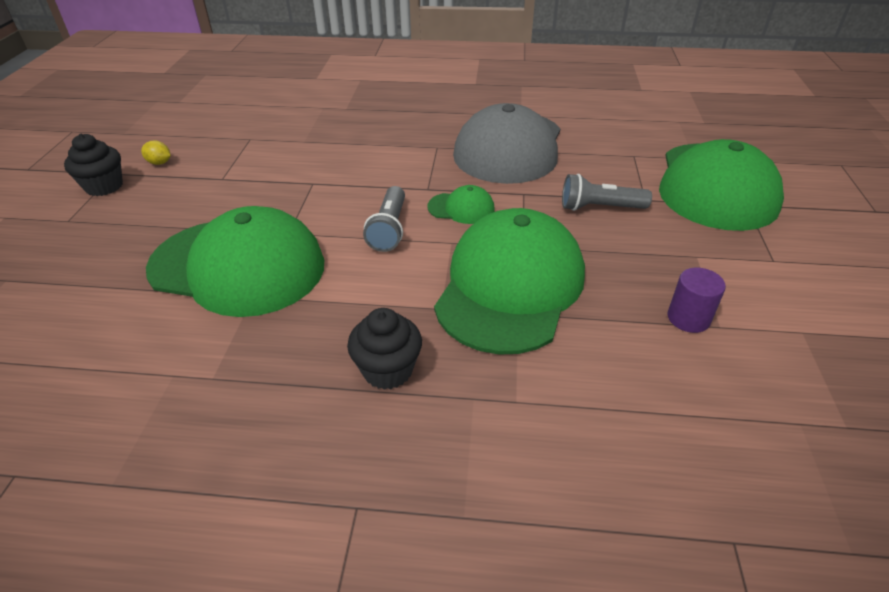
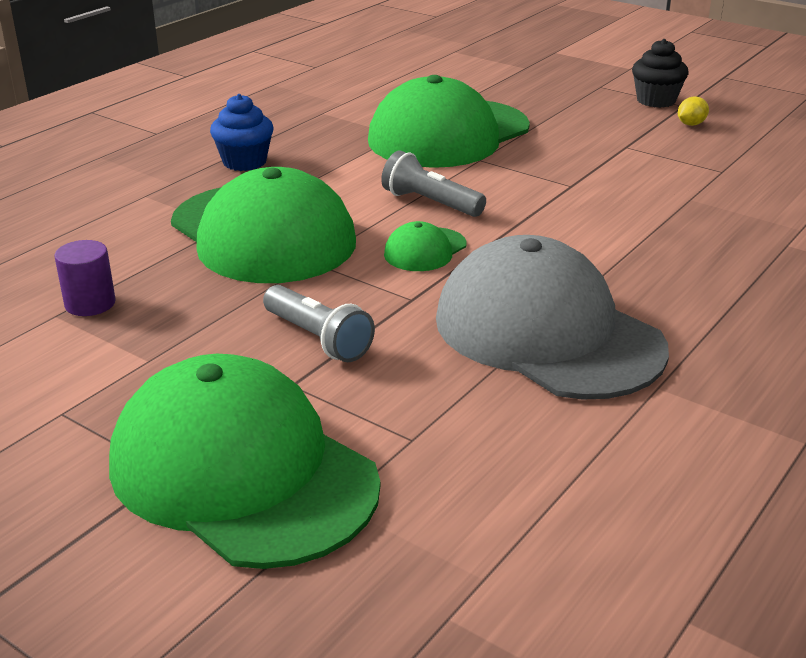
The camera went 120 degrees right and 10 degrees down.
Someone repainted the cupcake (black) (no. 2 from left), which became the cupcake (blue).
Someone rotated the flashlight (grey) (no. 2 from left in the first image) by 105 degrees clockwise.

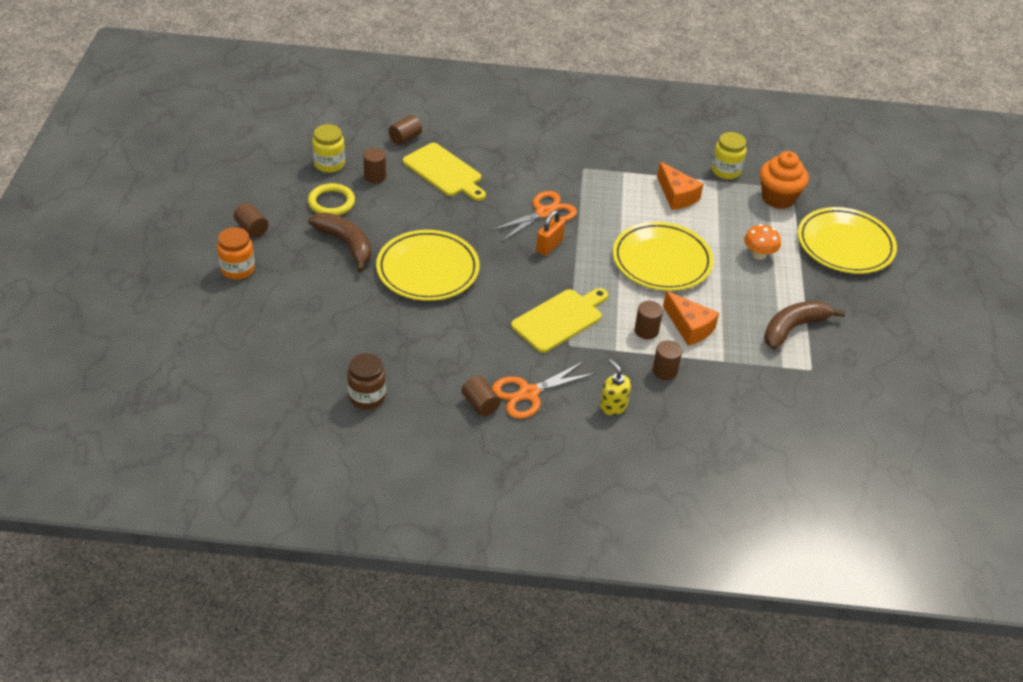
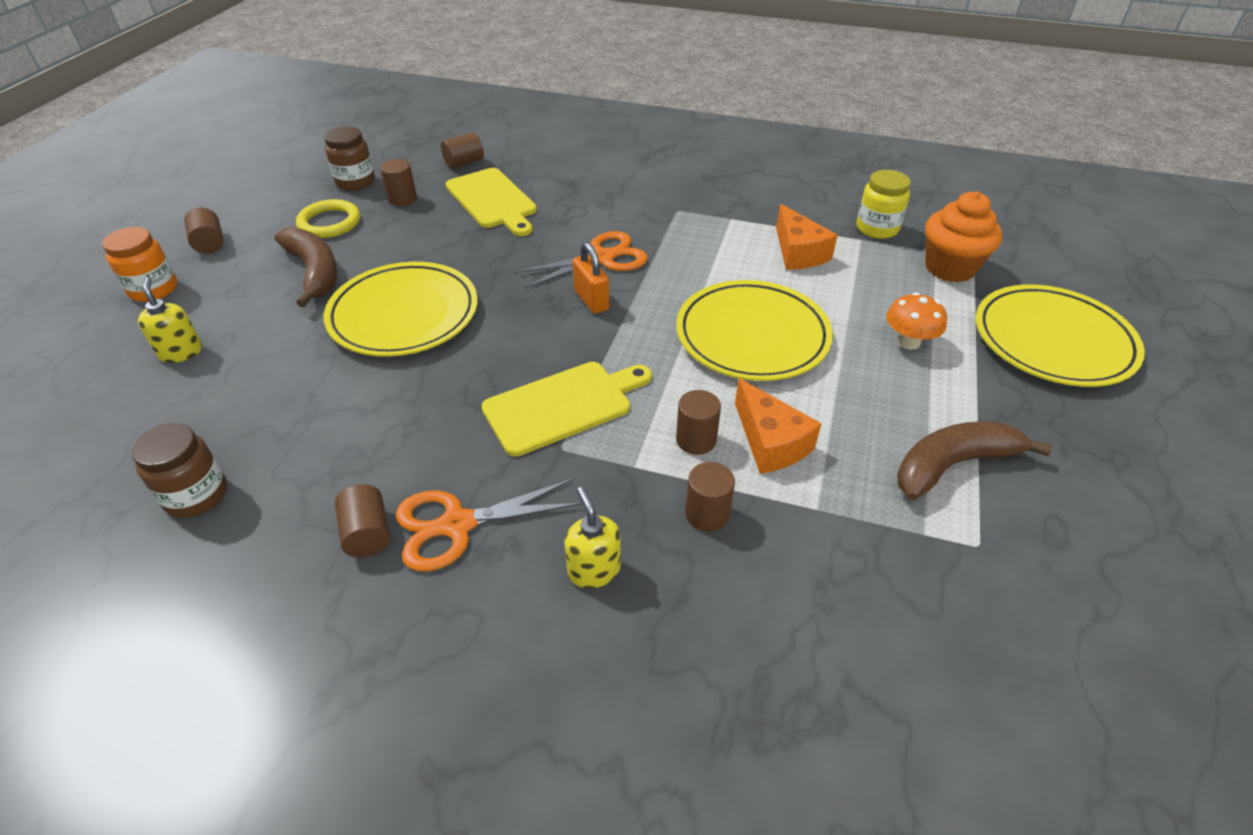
The camera went 15 degrees right and 0 degrees up.
Someone put down the soap dispenser (yellow) (no. 1 from left).
Someone repainted the jar (yellow) (no. 1 from left), which became the jar (brown) (no. 2 from left).
Someone rotated the padlock (orange) by 75 degrees counterclockwise.

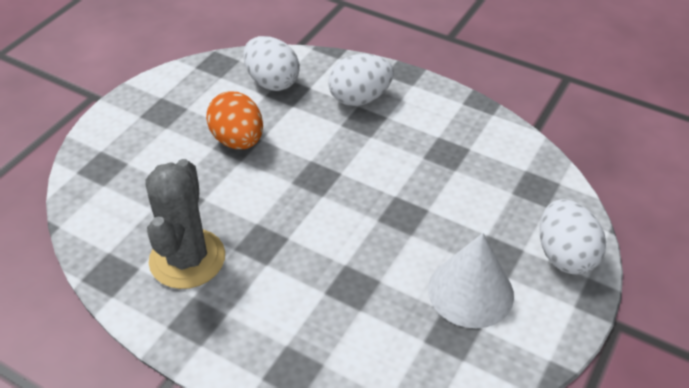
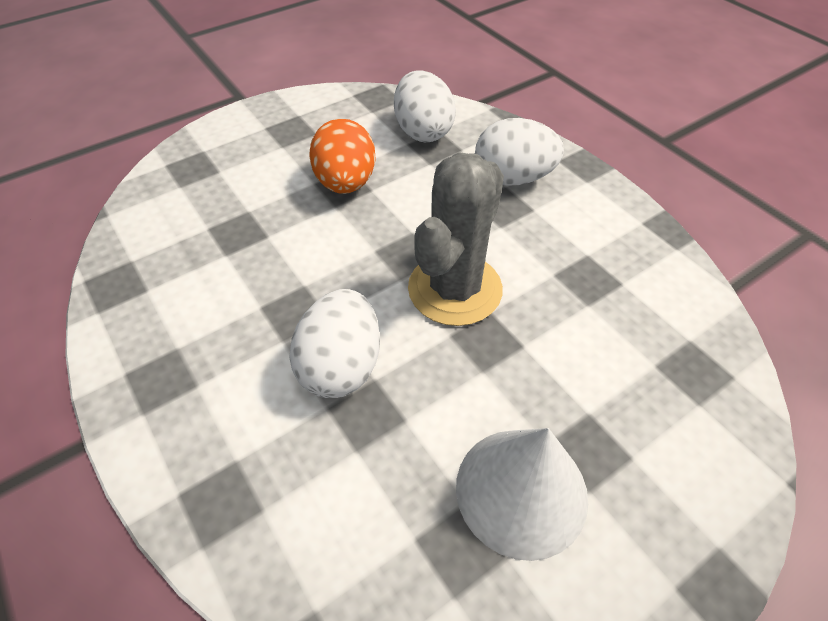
The camera went 25 degrees right and 5 degrees up.
Someone carried the egg (white) (no. 3 from left in the first image).
Someone carried the cactus (grey).

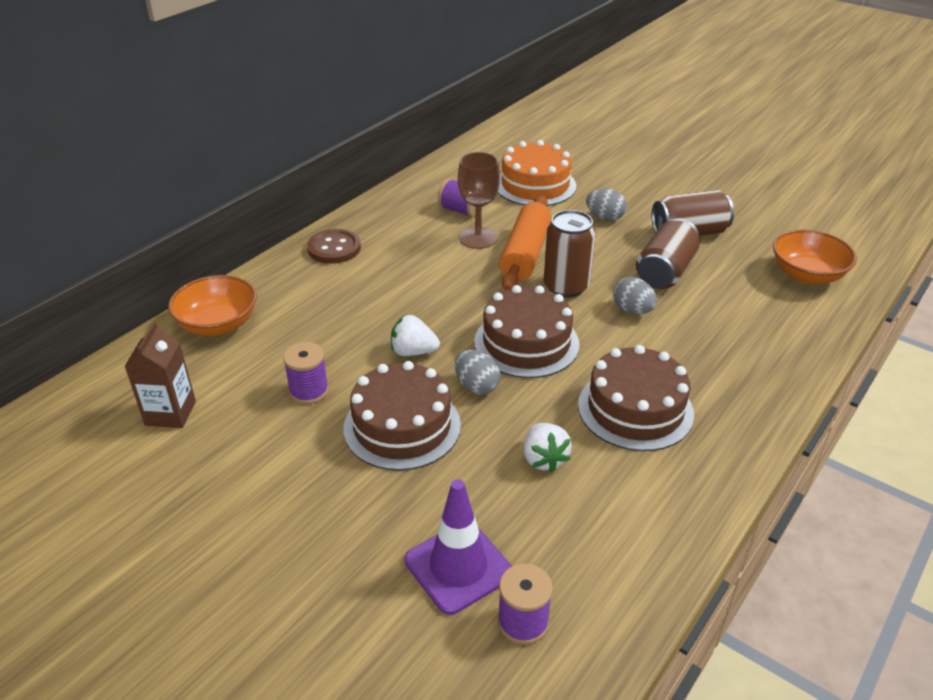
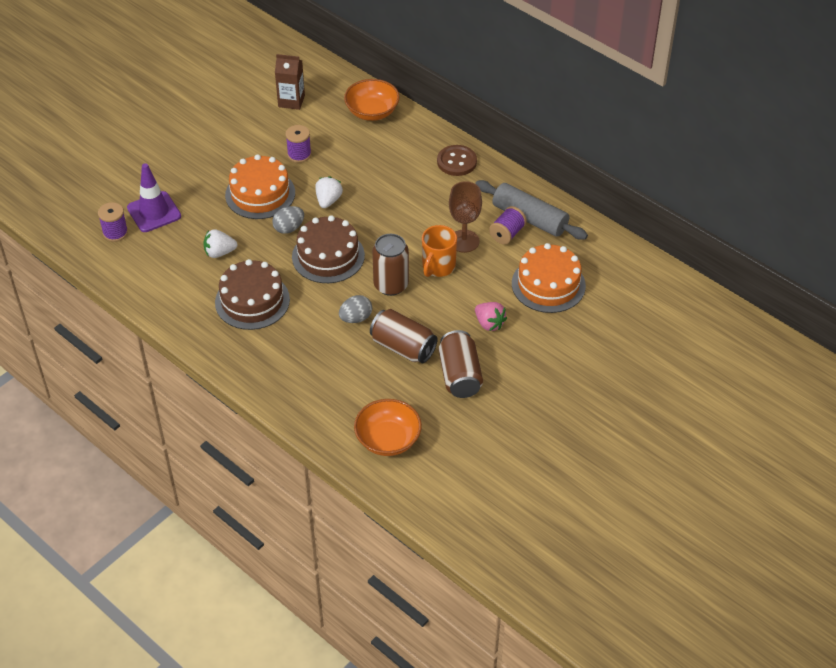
The camera went 95 degrees right and 10 degrees up.
Someone repainted the cake (brown) (no. 1 from left), which became the cake (orange) (no. 1 from left).
Someone swapped the rolling pin (orange) for the mug (orange).
Someone put down the rolling pin (grey).
Someone swapped the egg (grey) (no. 2 from left) for the strawberry (pink).

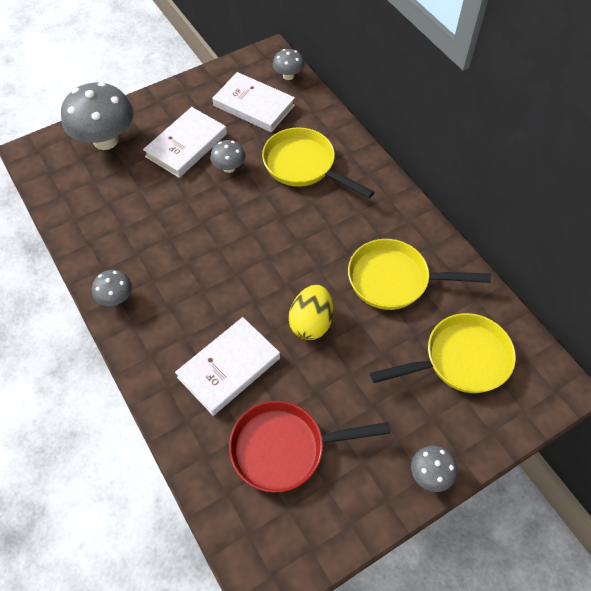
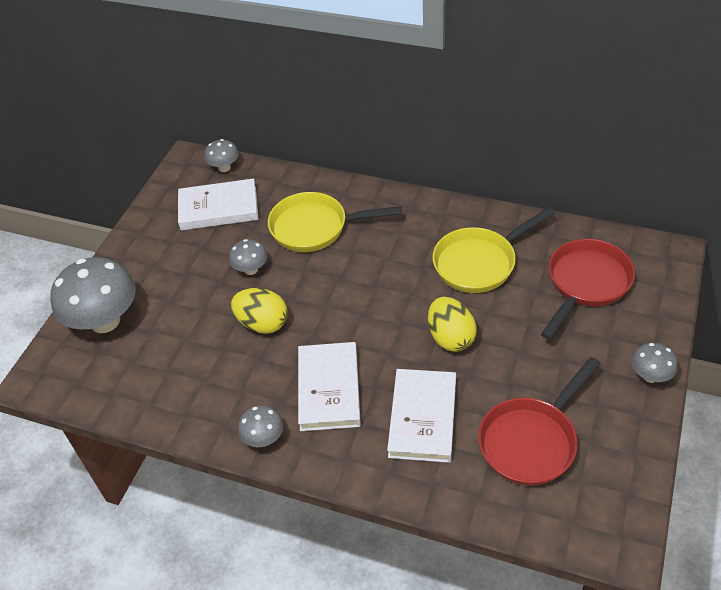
The camera went 35 degrees left and 10 degrees down.
Someone put down the egg (yellow) (no. 1 from left).
Someone carried the book (white) (no. 1 from left in the first image).
Someone repainted the pan (yellow) (no. 3 from left), which became the pan (red) (no. 2 from left).

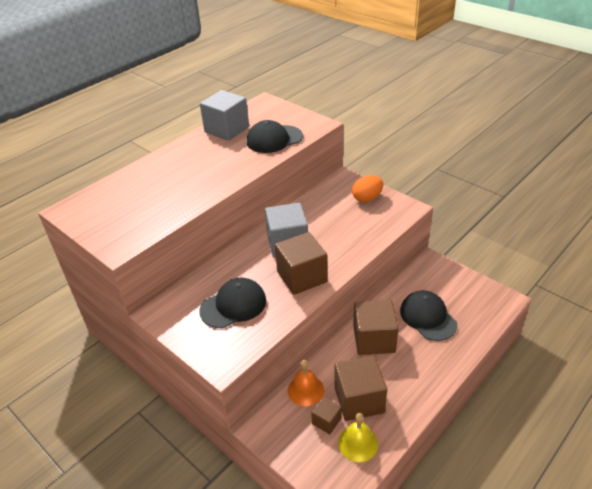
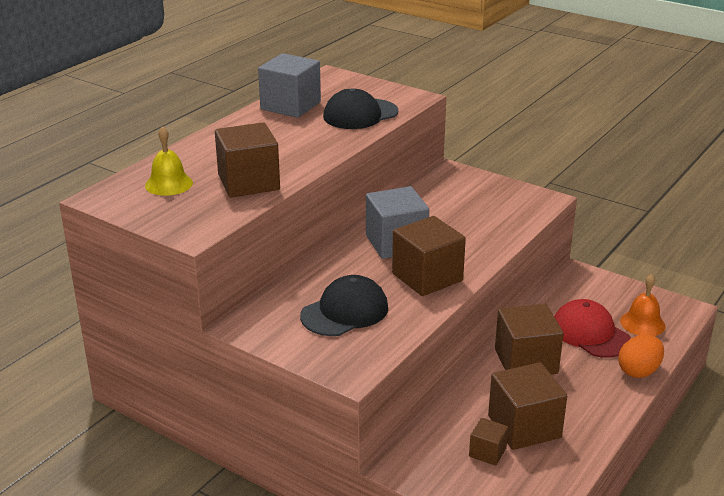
The camera went 10 degrees left and 10 degrees down.
Someone carried the bell (yellow).
Someone put down the cube (brown) (no. 1 from left).
Someone repainted the cap (black) (no. 3 from left), which became the cap (red).
Someone carried the egg (orange).
Someone carried the bell (orange).

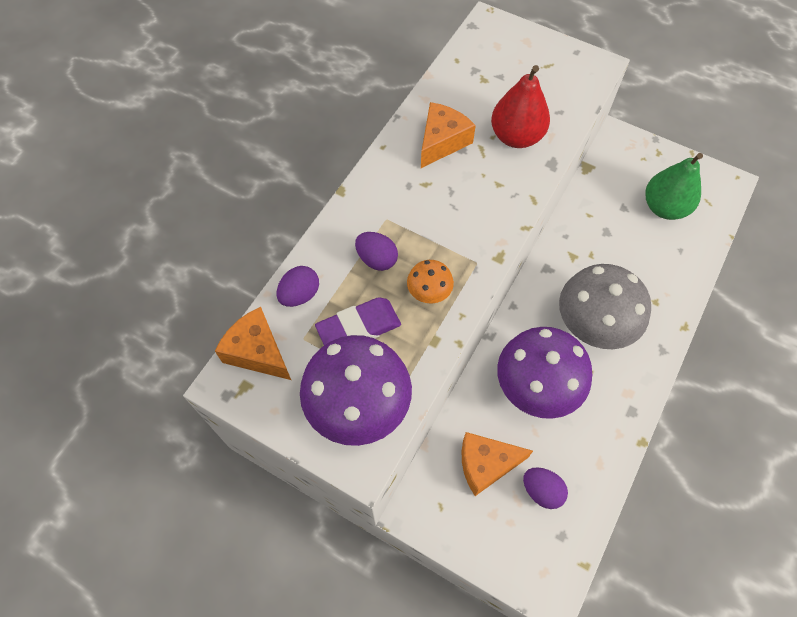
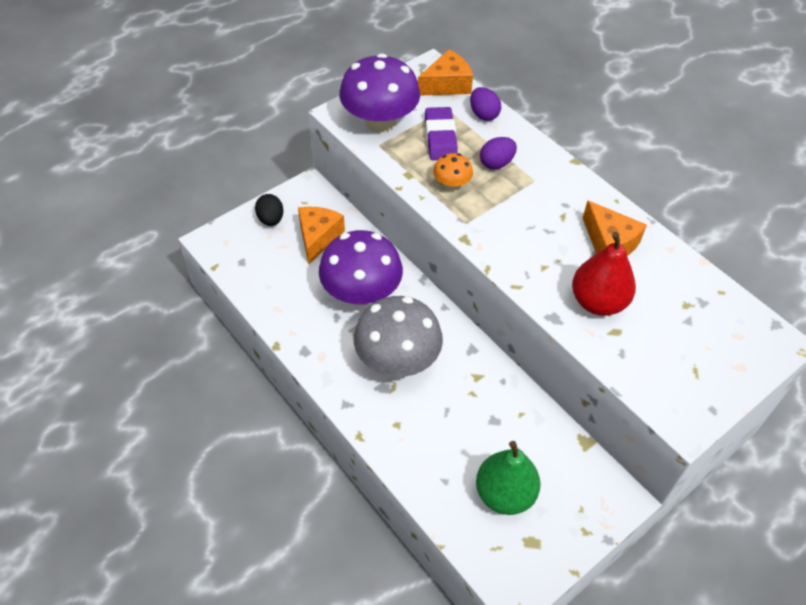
The camera went 110 degrees right and 10 degrees down.
Someone put down the egg (black).
Someone took away the egg (purple) (no. 3 from left).

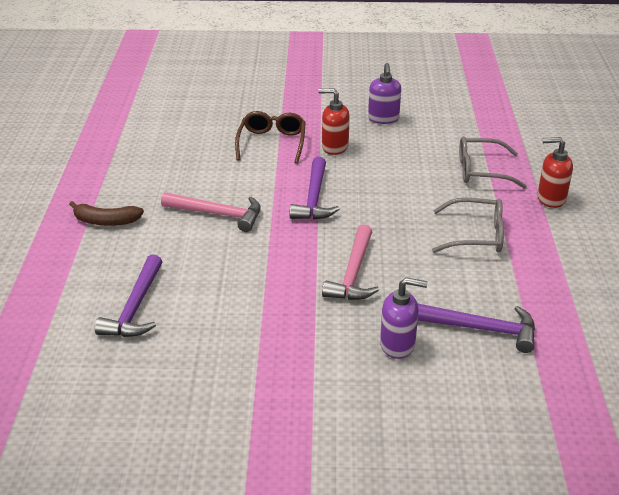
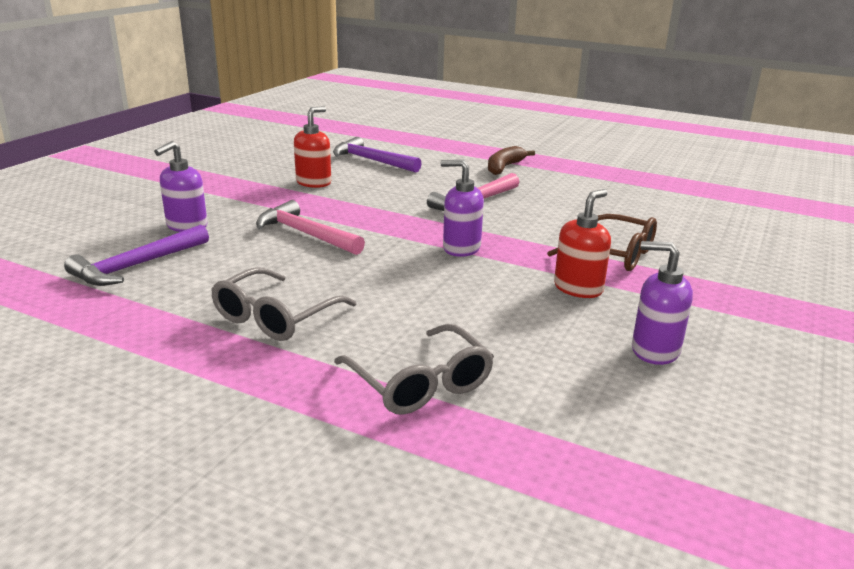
The camera went 115 degrees right and 10 degrees down.
Someone carried the soap dispenser (red) (no. 2 from left in the first image).
Someone rotated the glasses (grey) (no. 2 from left) by 120 degrees clockwise.
Someone swapped the hammer (purple) (no. 2 from left) for the soap dispenser (purple) (no. 2 from left).

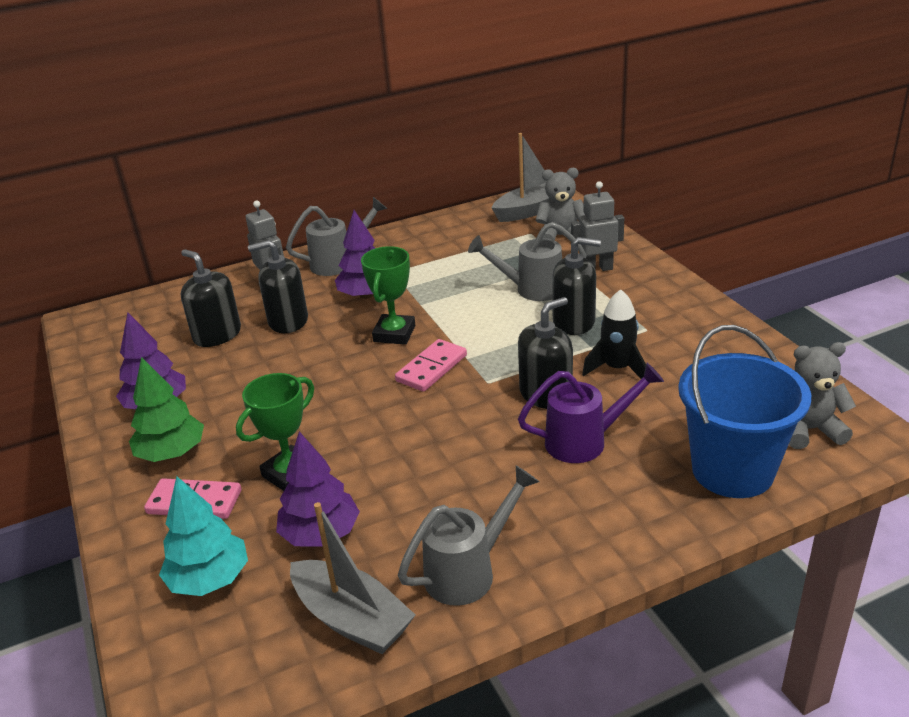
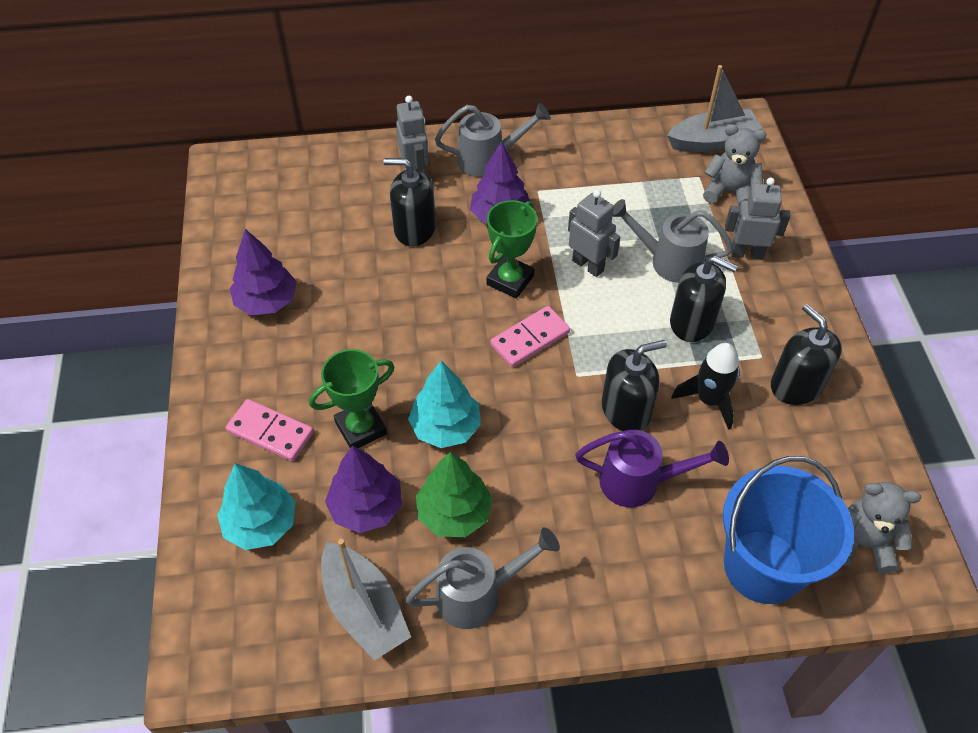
The camera went 15 degrees right and 20 degrees up.
Someone put down the tree (turquoise) (no. 2 from left).
Someone carried the tree (green).
Someone put down the robot (grey) (no. 2 from left).
Someone carried the soap dispenser (black) (no. 1 from left in the first image).

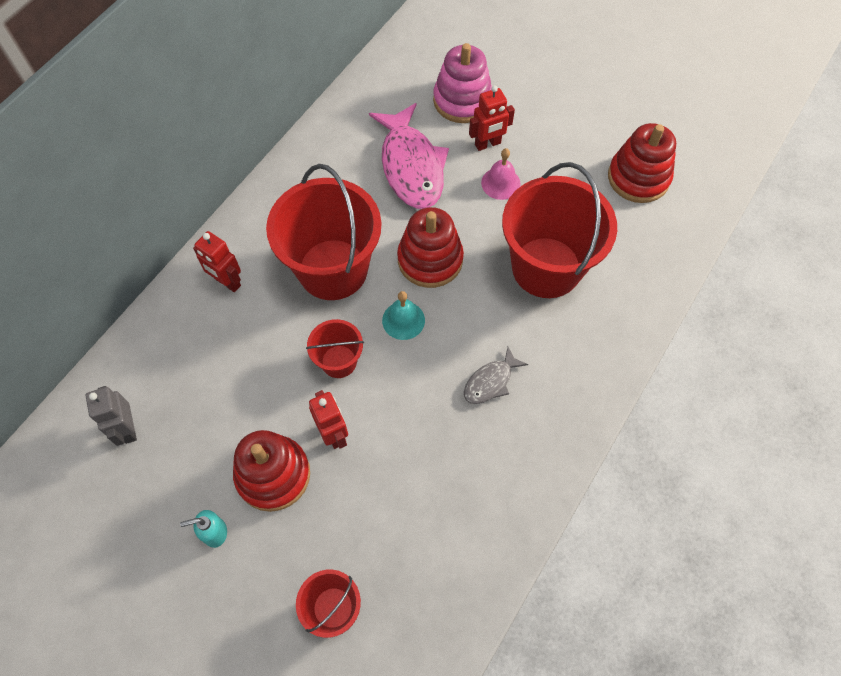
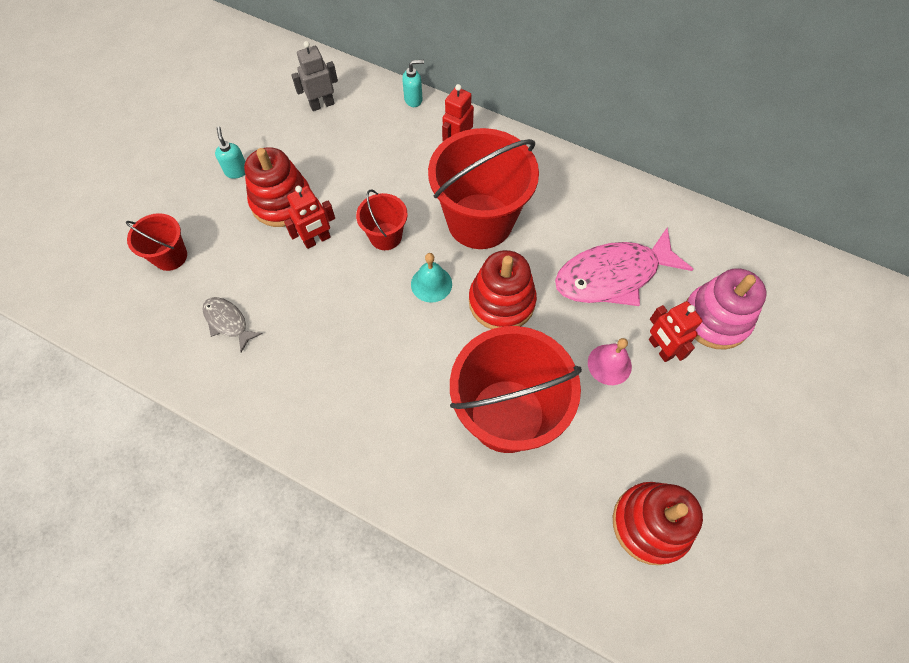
The camera went 85 degrees right and 0 degrees up.
Someone carried the fish (grey).
Someone put down the soap dispenser (turquoise) (no. 2 from left).

